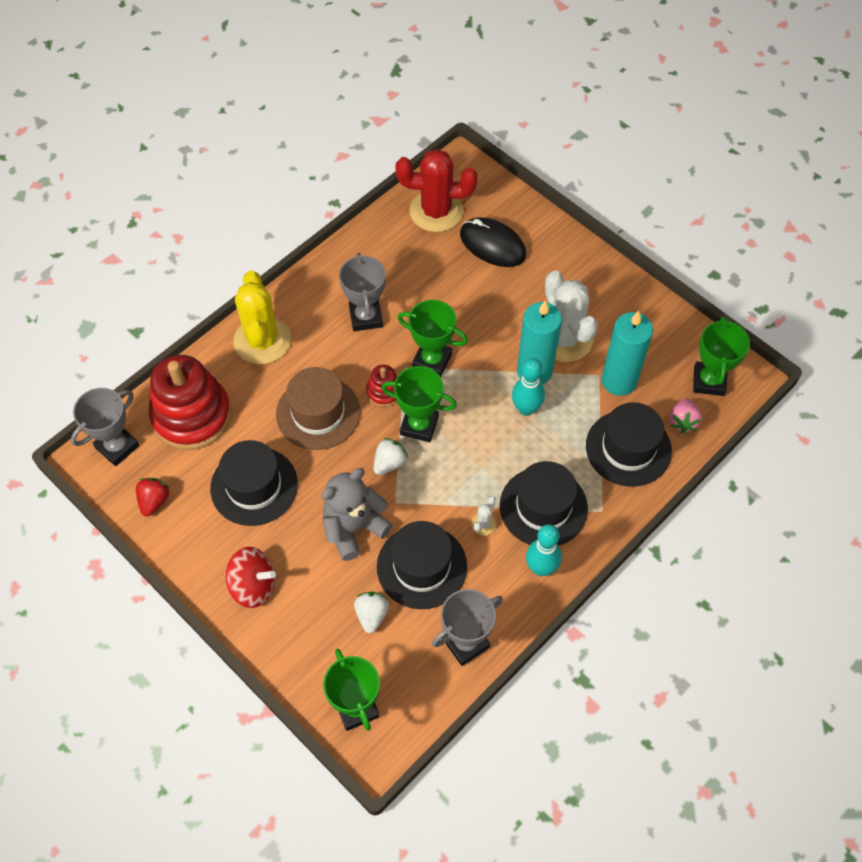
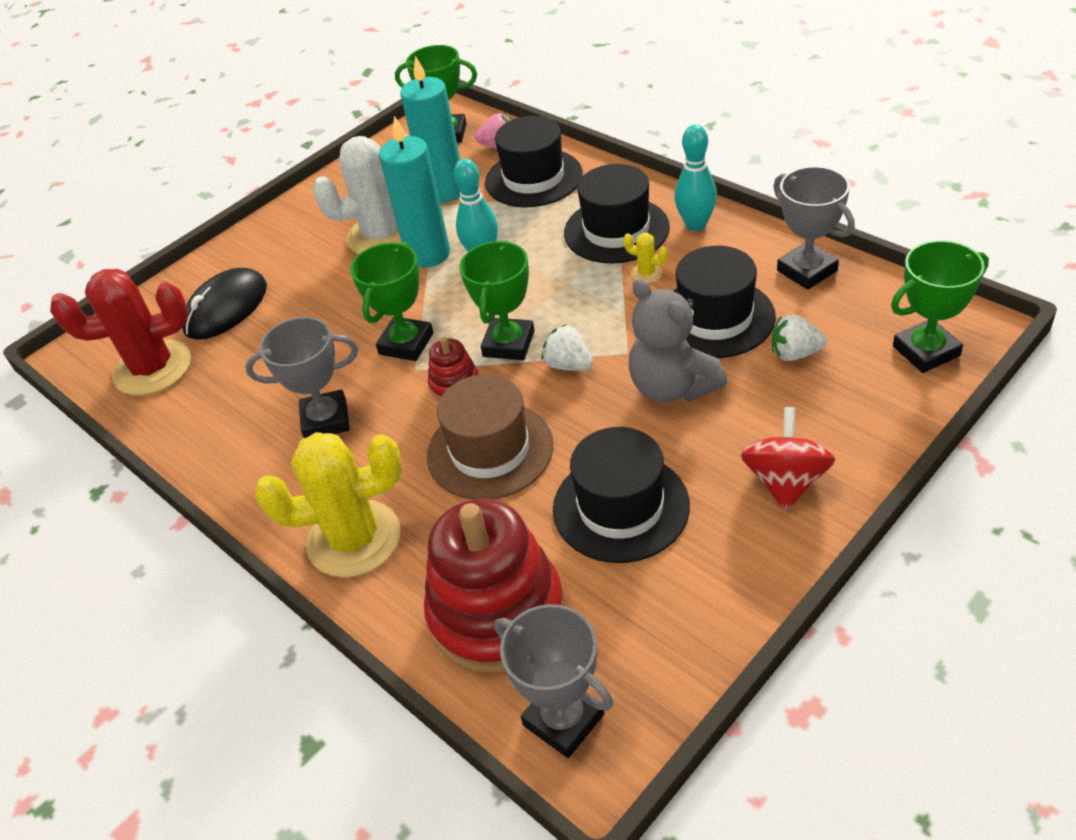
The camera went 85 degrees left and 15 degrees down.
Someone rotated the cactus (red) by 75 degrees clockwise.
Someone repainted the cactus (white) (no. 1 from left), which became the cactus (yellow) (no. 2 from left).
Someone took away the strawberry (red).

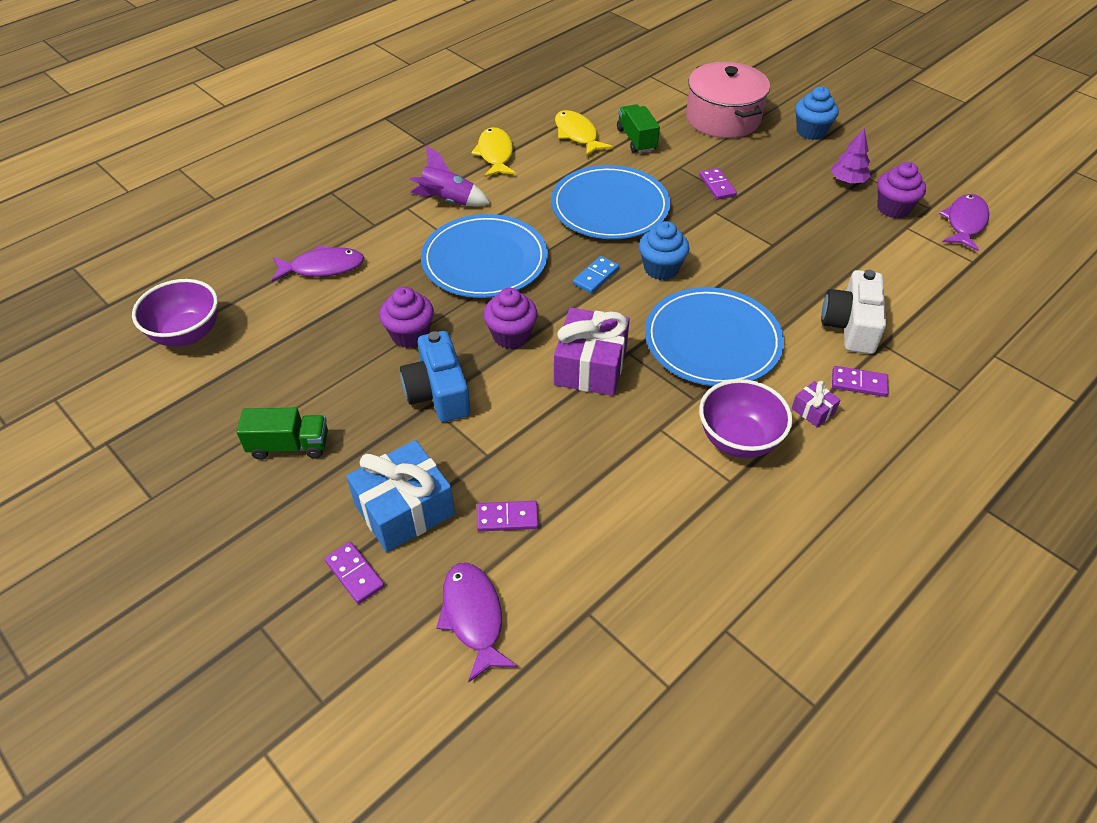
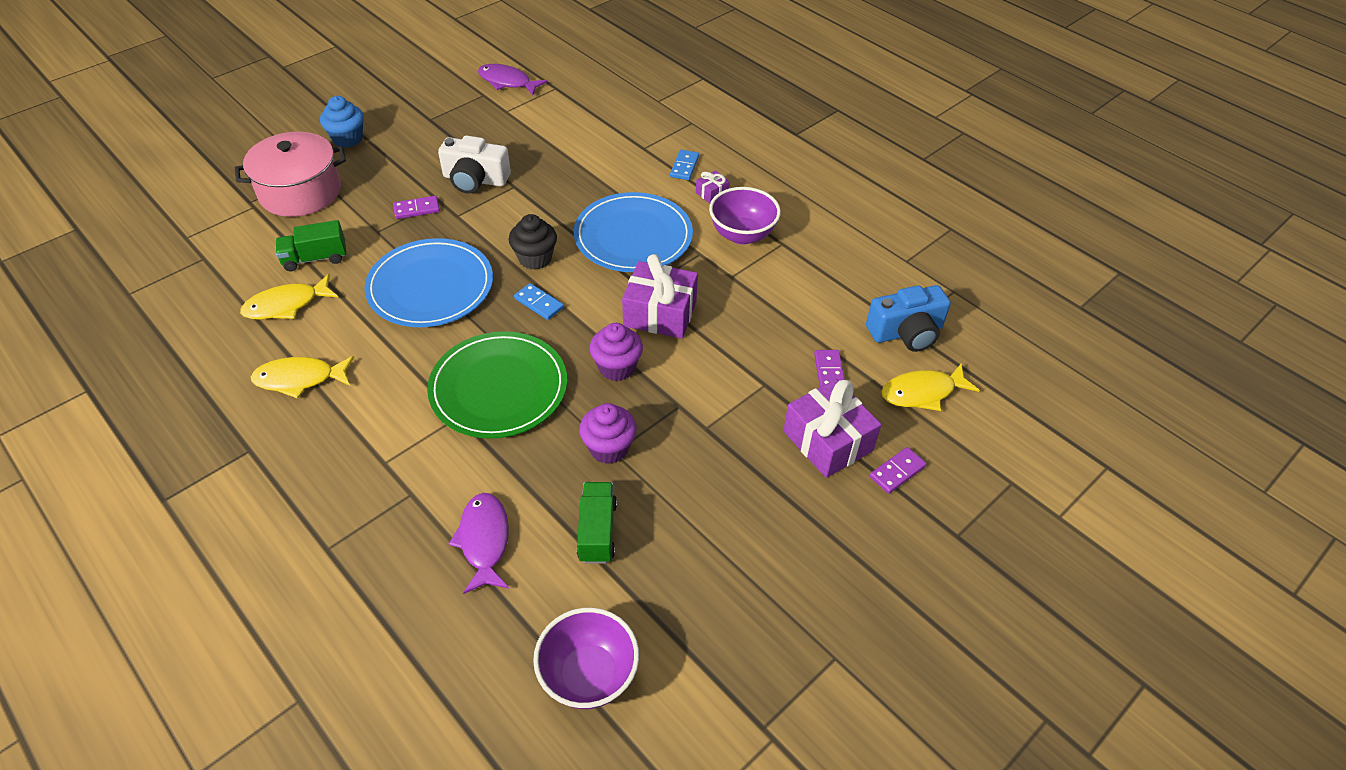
The camera went 90 degrees left and 0 degrees up.
Someone repainted the plate (blue) (no. 1 from left), which became the plate (green).
Someone carried the camera (white).
Someone repainted the cupcake (blue) (no. 1 from left), which became the cupcake (black).
Someone carried the truck (green) (no. 1 from left in the first image).
Someone repainted the domino (purple) (no. 4 from left), which became the domino (blue) (no. 2 from left).
Someone repainted the gift (blue), which became the gift (purple) (no. 3 from left).
Someone carried the camera (blue).
Someone repainted the fish (purple) (no. 2 from left), which became the fish (yellow) (no. 3 from left).
Someone took away the rocket (purple).
Someone took away the tree (purple).
Someone took away the cupcake (purple) (no. 3 from left).

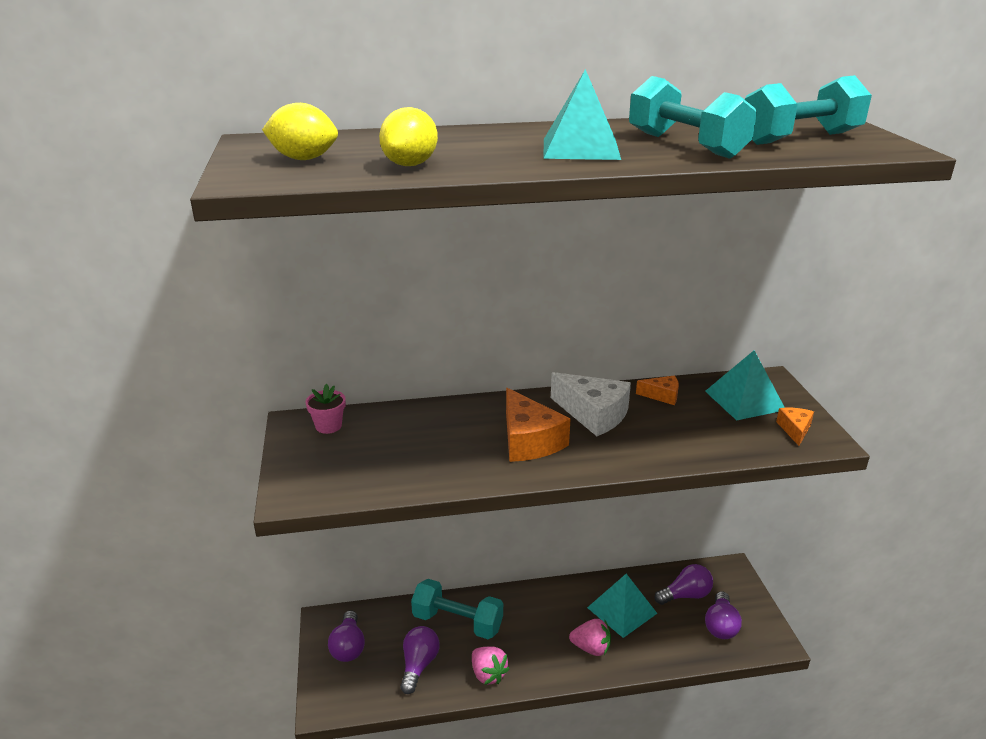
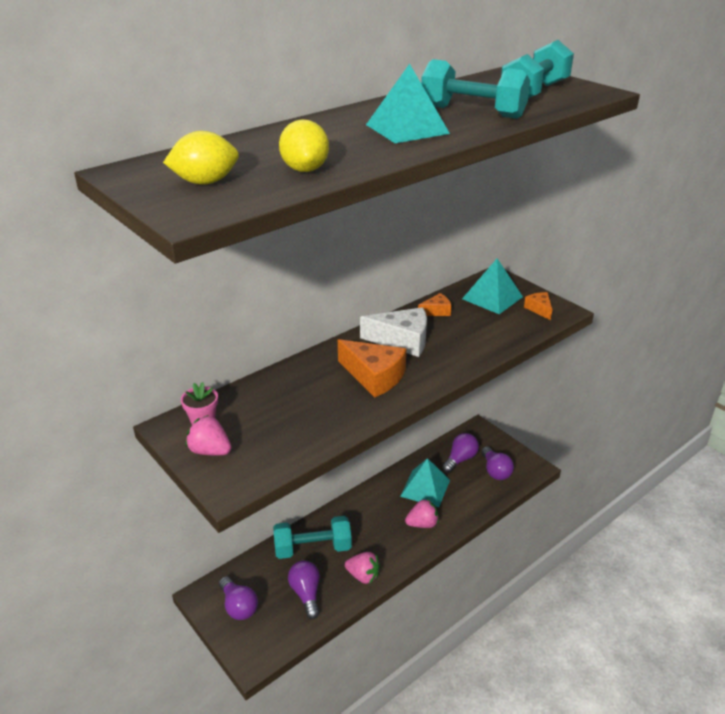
The camera went 30 degrees left and 5 degrees up.
Someone put down the strawberry (pink) (no. 1 from left).

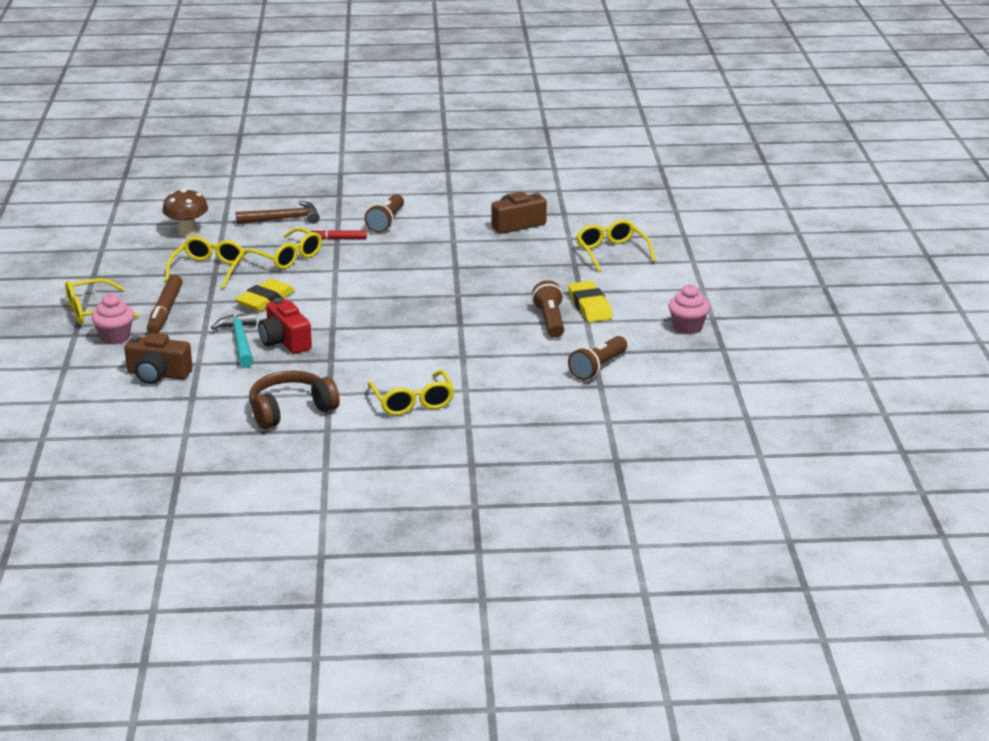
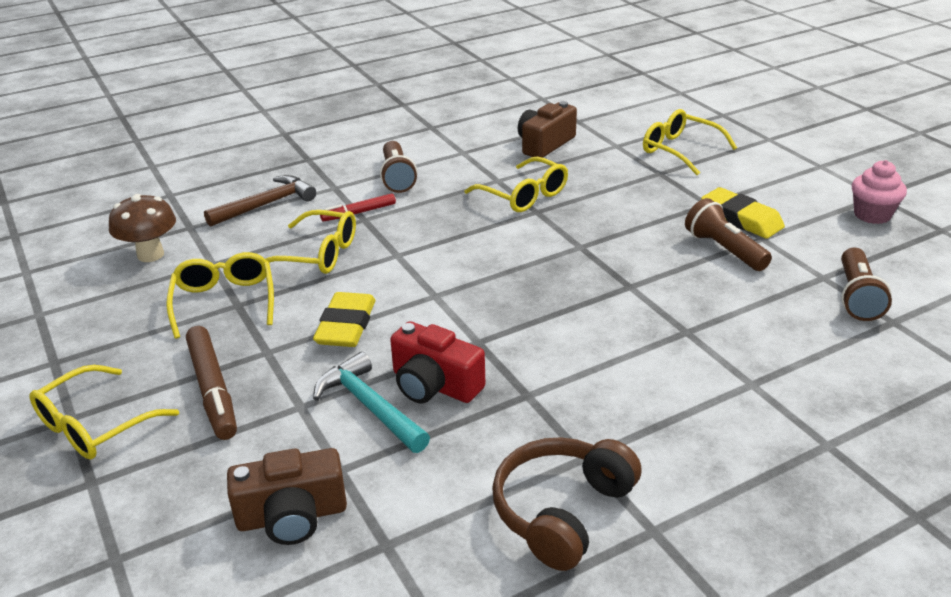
The camera went 25 degrees left and 5 degrees up.
Someone carried the glasses (yellow) (no. 4 from left).
Someone took away the cupcake (pink) (no. 1 from left).

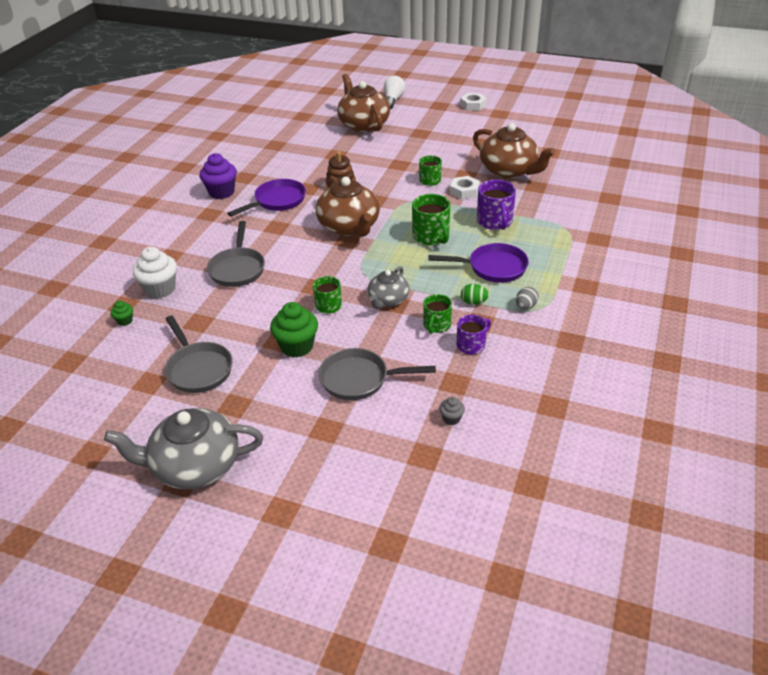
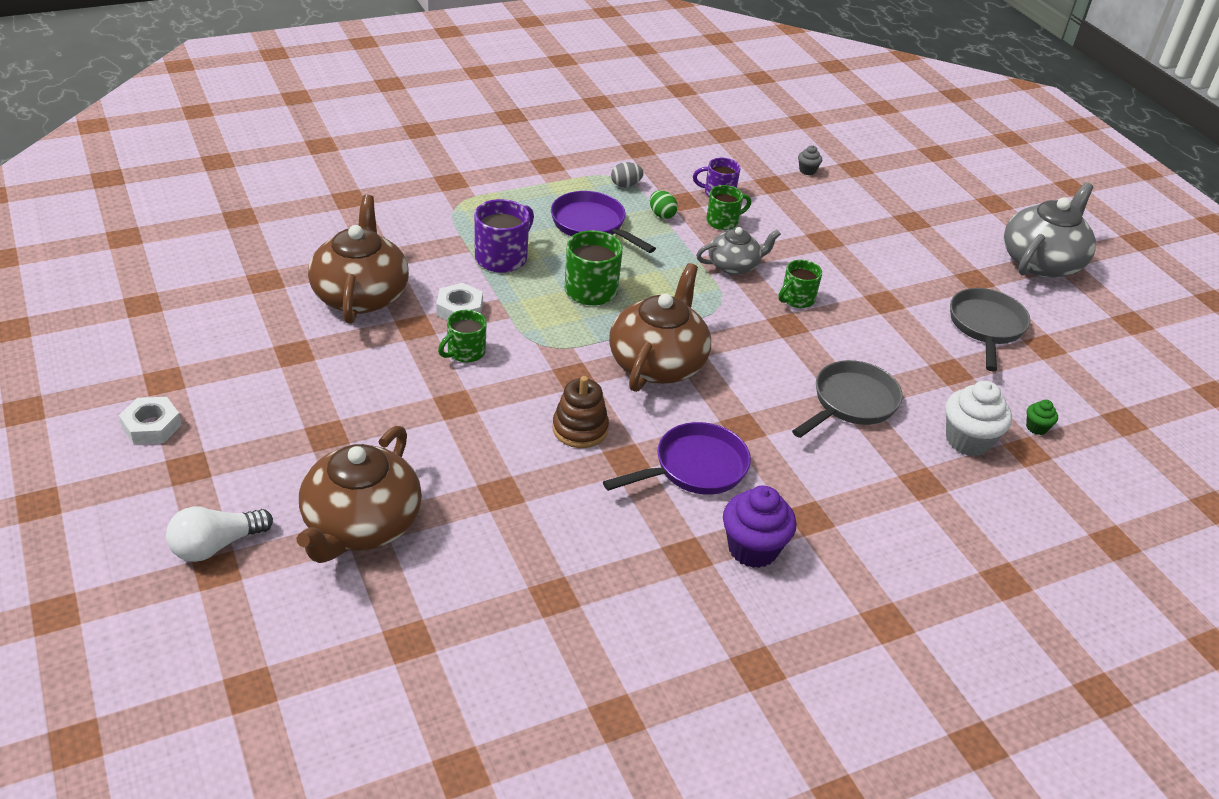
The camera went 140 degrees left and 0 degrees up.
Someone rotated the pan (purple) (no. 1 from left in the first image) by 150 degrees clockwise.
Someone rotated the teapot (grey) (no. 1 from left in the first image) by 90 degrees counterclockwise.
Someone took away the cupcake (green) (no. 2 from left).
Someone took away the pan (grey) (no. 3 from left).

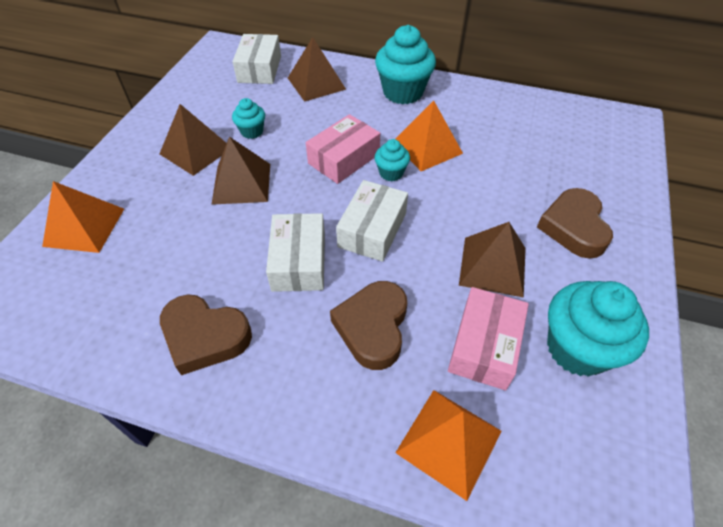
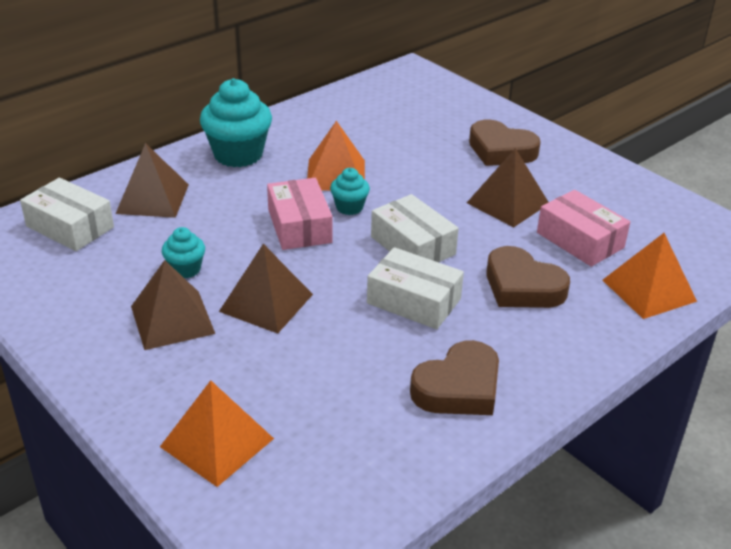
The camera went 60 degrees left and 15 degrees down.
Someone took away the cupcake (turquoise) (no. 4 from left).

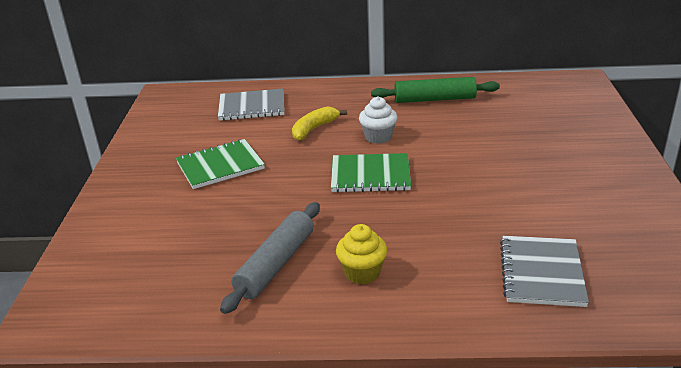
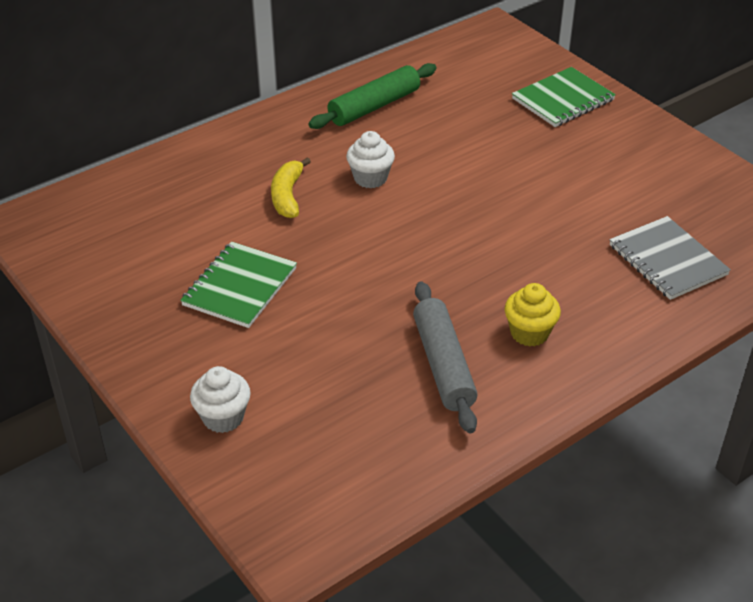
The camera went 40 degrees left and 10 degrees up.
Someone put down the cupcake (white) (no. 1 from left).
Someone carried the notebook (green) (no. 2 from left).
Someone took away the notebook (grey) (no. 1 from left).

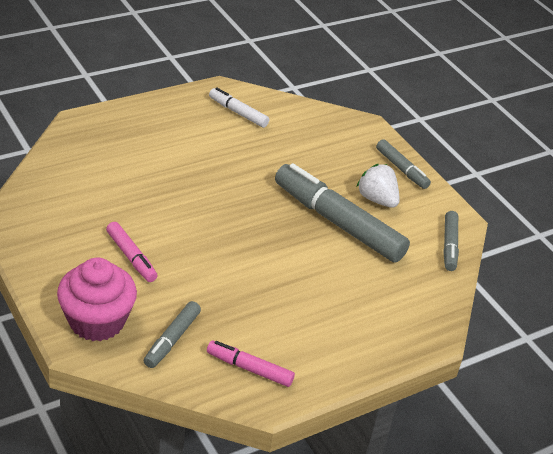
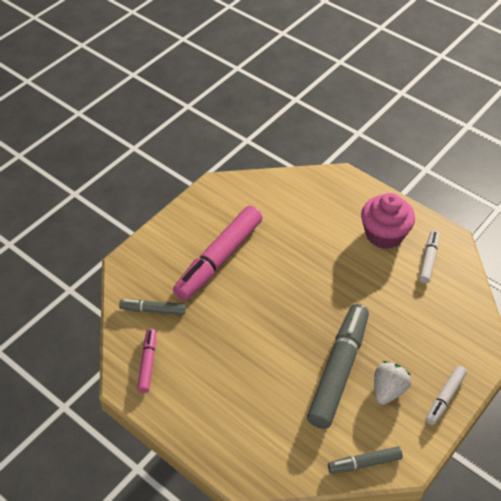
The camera went 75 degrees right and 10 degrees up.
Someone scaled the marker (pink) (no. 1 from left in the first image) by 2.00.
Someone carried the cupcake (pink).
Someone repainted the marker (grey) (no. 3 from left), which became the marker (white) (no. 2 from left).

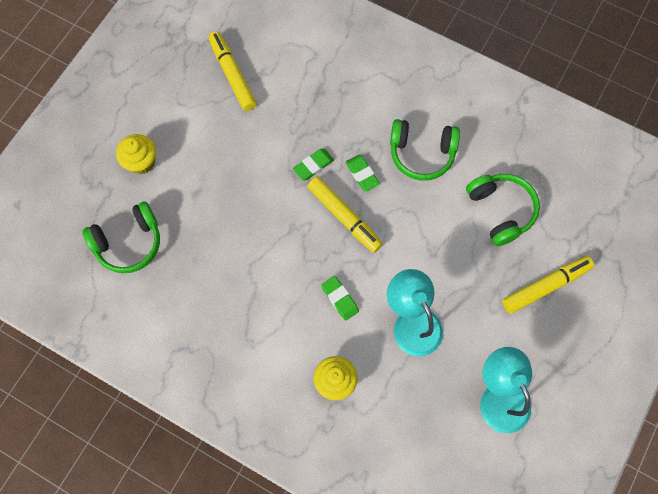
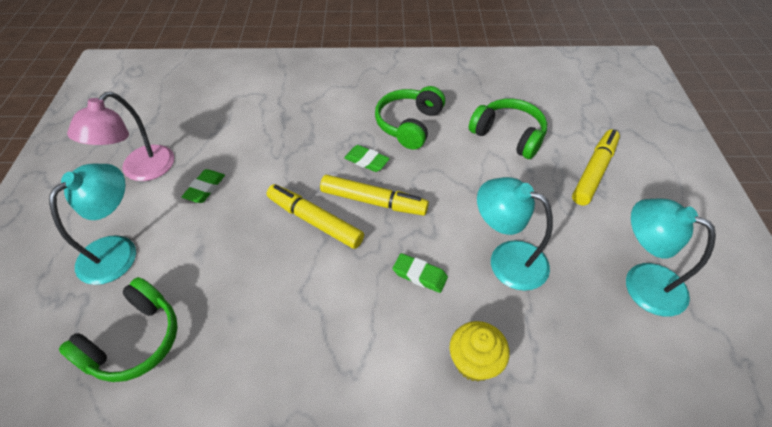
The camera went 30 degrees left and 20 degrees down.
Someone swapped the cupcake (yellow) (no. 1 from left) for the lamp (turquoise) (no. 1 from left).
Someone put down the lamp (pink).
Someone carried the eraser (green) (no. 1 from left).
Someone carried the marker (yellow) (no. 1 from left).
Someone rotated the headphones (green) (no. 2 from left) by 135 degrees clockwise.

